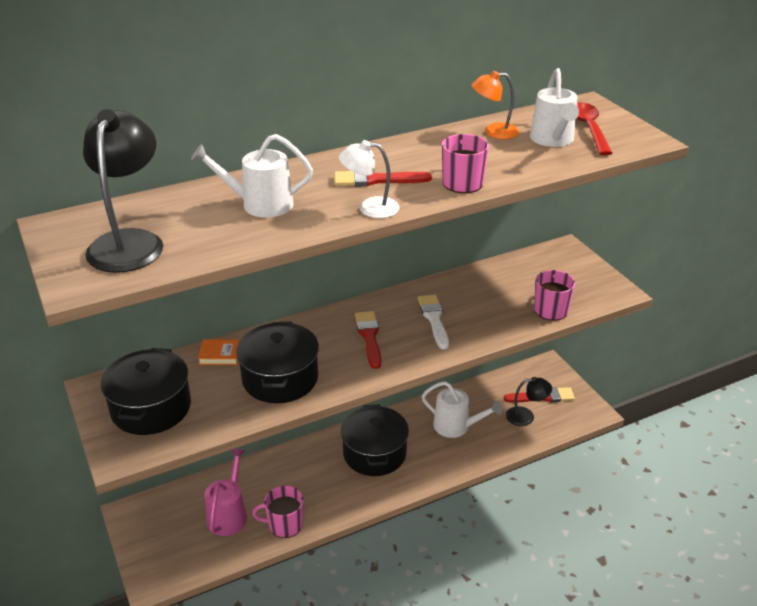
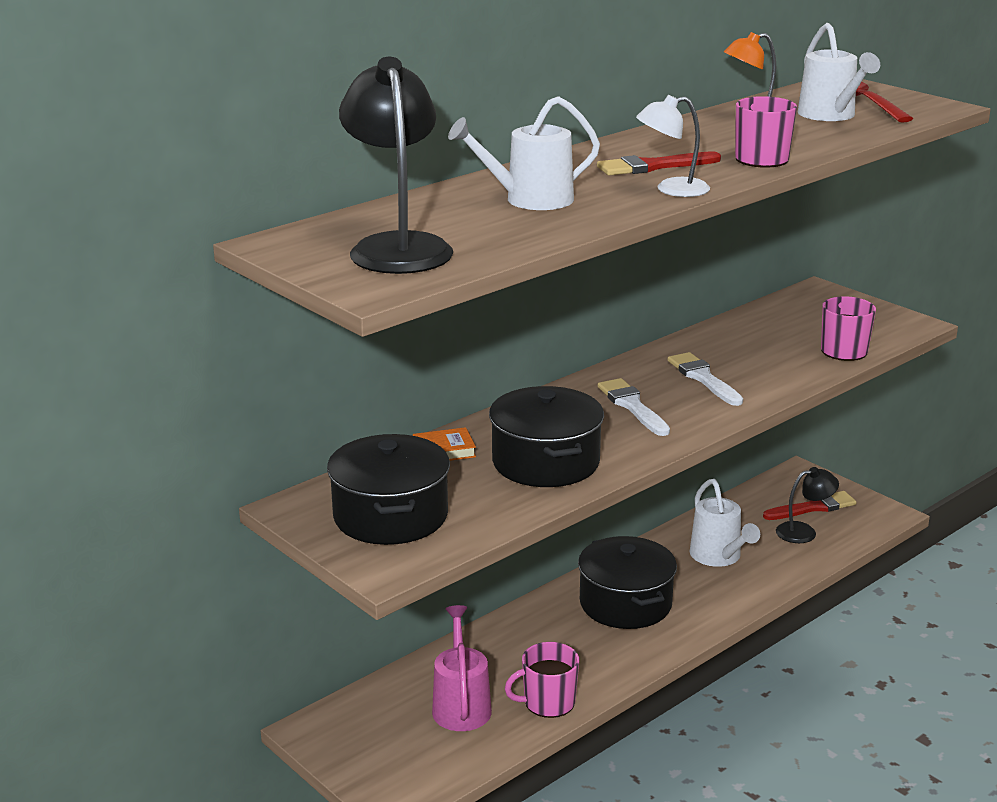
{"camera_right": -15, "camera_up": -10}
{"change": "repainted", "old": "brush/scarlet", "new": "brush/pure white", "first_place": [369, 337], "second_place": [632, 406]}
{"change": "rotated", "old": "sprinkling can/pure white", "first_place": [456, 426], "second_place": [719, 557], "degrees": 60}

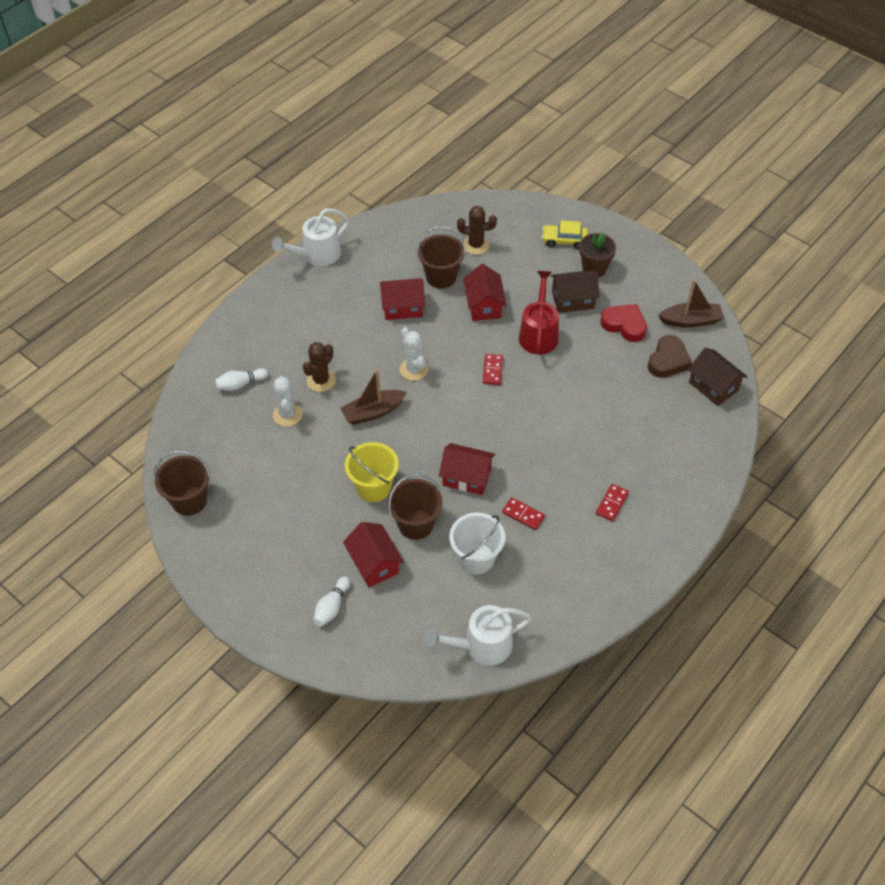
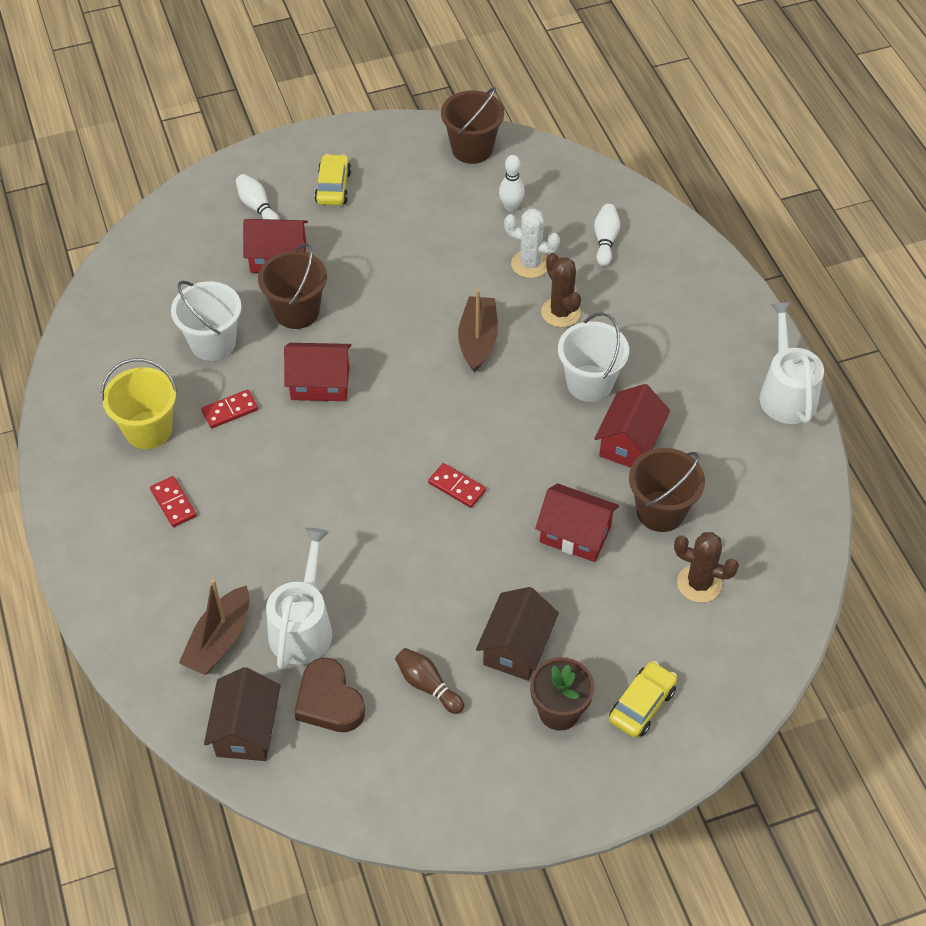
{"camera_right": 120, "camera_up": 0}
{"change": "shifted", "old": "sand bucket/bright yellow", "first_place": [373, 487], "second_place": [148, 430]}
{"change": "shifted", "old": "boat/brown", "first_place": [690, 321], "second_place": [219, 640]}
{"change": "rotated", "old": "house/brown", "first_place": [713, 386], "second_place": [246, 729], "degrees": -75}
{"change": "shifted", "old": "sprinkling can/pure white", "first_place": [482, 645], "second_place": [303, 627]}
{"change": "rotated", "old": "house/scarlet", "first_place": [466, 477], "second_place": [320, 384], "degrees": 45}
{"change": "new", "new": "toy car/bright yellow", "second_place": [333, 187]}
{"change": "swapped", "old": "heart/scarlet", "new": "tenpin/brown", "first_place": [624, 325], "second_place": [428, 685]}
{"change": "new", "new": "tenpin/pure white", "second_place": [511, 207]}
{"change": "new", "new": "sand bucket/pure white", "second_place": [589, 383]}
{"change": "rotated", "old": "saguaro cactus/brown", "first_place": [476, 245], "second_place": [699, 583], "degrees": 75}
{"change": "gone", "old": "saguaro cactus/pure white", "first_place": [413, 369]}
{"change": "gone", "old": "sprinkling can/scarlet", "first_place": [538, 334]}

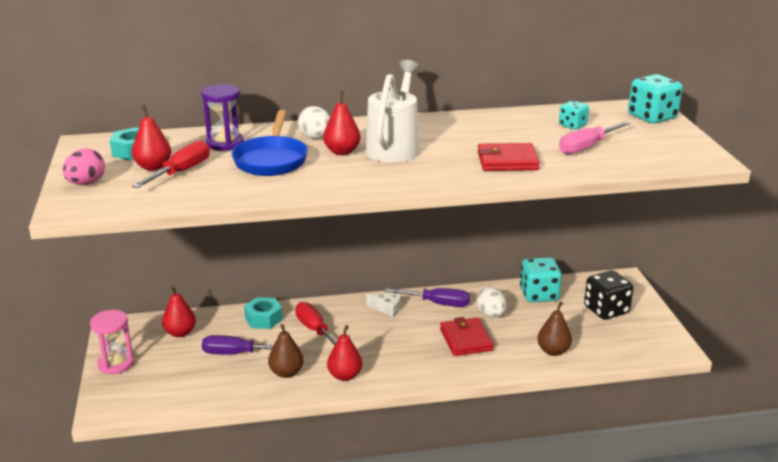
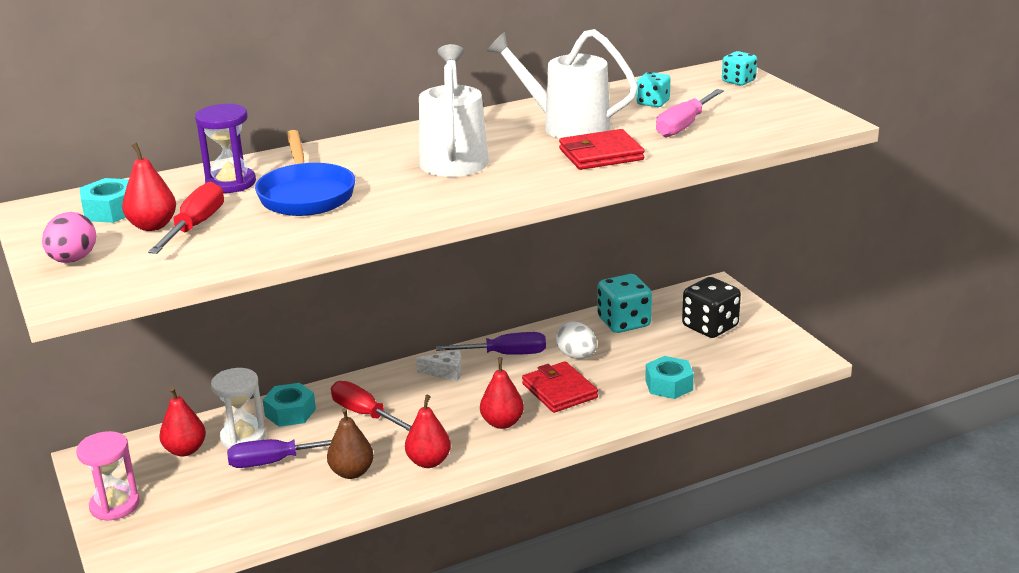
{"camera_right": -15, "camera_up": 0}
{"change": "new", "new": "hourglass/pure white", "second_place": [243, 437]}
{"change": "shifted", "old": "pear fruit/scarlet", "first_place": [342, 152], "second_place": [502, 423]}
{"change": "new", "new": "sprinkling can/pure white", "second_place": [566, 126]}
{"change": "swapped", "old": "pear fruit/brown", "new": "hex nut/teal", "first_place": [553, 351], "second_place": [669, 385]}
{"change": "scaled", "old": "dice/teal", "first_place": [652, 117], "second_place": [738, 81], "factor": 0.57}
{"change": "gone", "old": "egg/pure white", "first_place": [315, 138]}

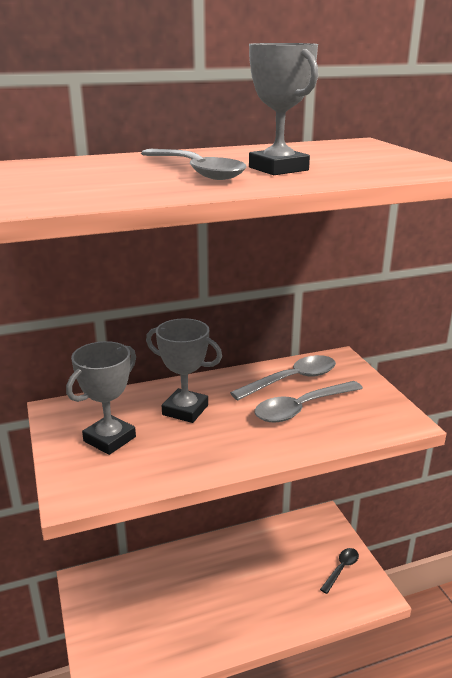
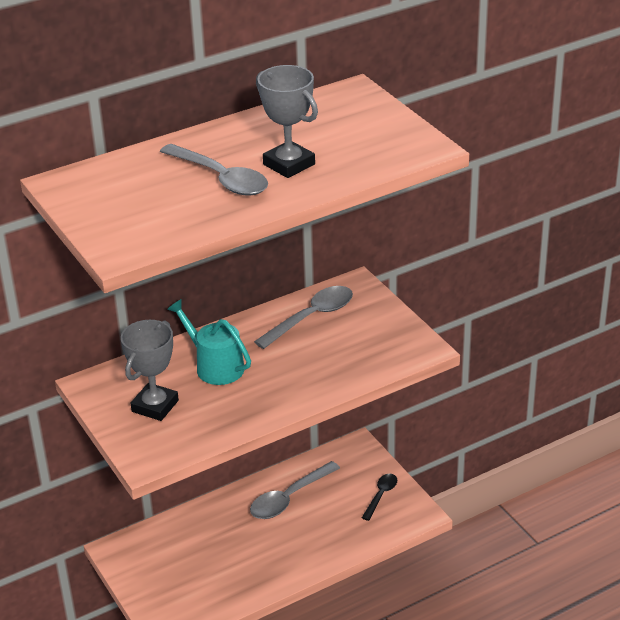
{"camera_right": -10, "camera_up": 10}
{"change": "swapped", "old": "prize cup/gray", "new": "sprinkling can/teal", "first_place": [185, 410], "second_place": [215, 366]}
{"change": "shifted", "old": "tablespoon/gray", "first_place": [301, 408], "second_place": [289, 498]}

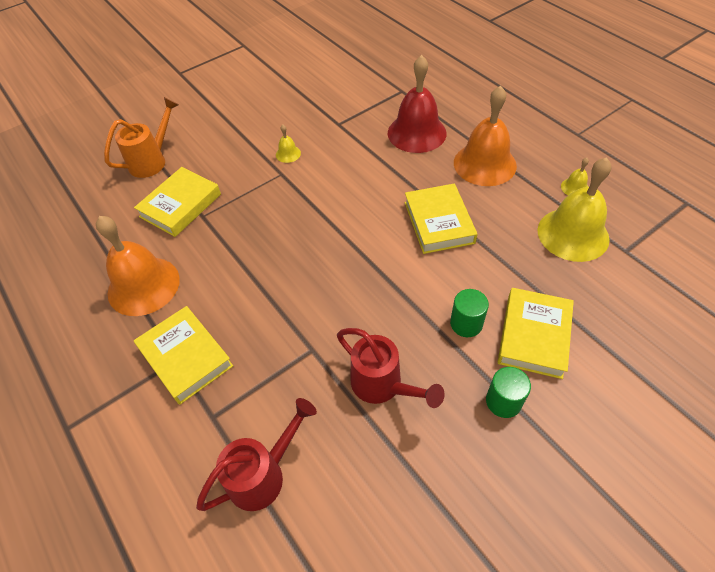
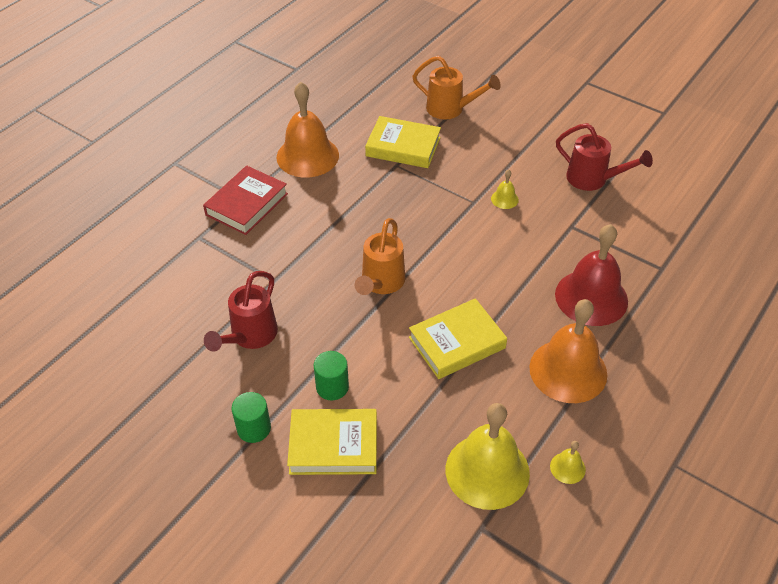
{"camera_right": 70, "camera_up": -5}
{"change": "repainted", "old": "hardcover/bright yellow", "new": "hardcover/scarlet", "first_place": [185, 357], "second_place": [247, 204]}
{"change": "new", "new": "sprinkling can/orange-coloured", "second_place": [381, 283]}
{"change": "shifted", "old": "sprinkling can/scarlet", "first_place": [263, 474], "second_place": [593, 179]}

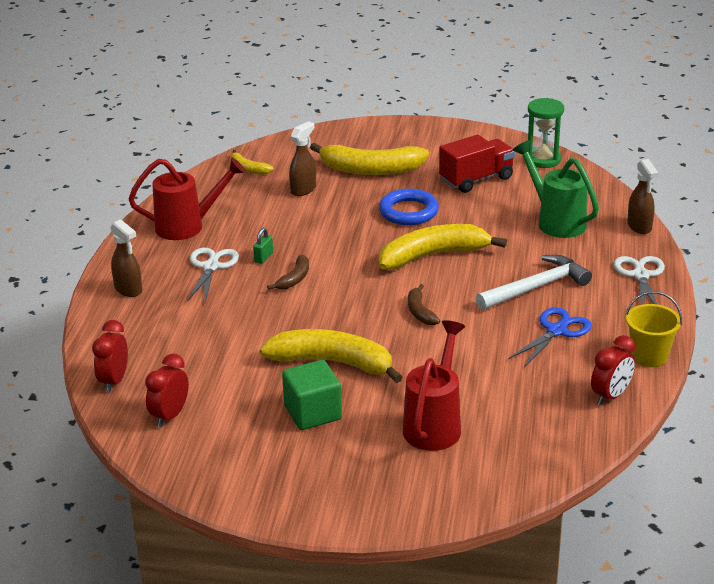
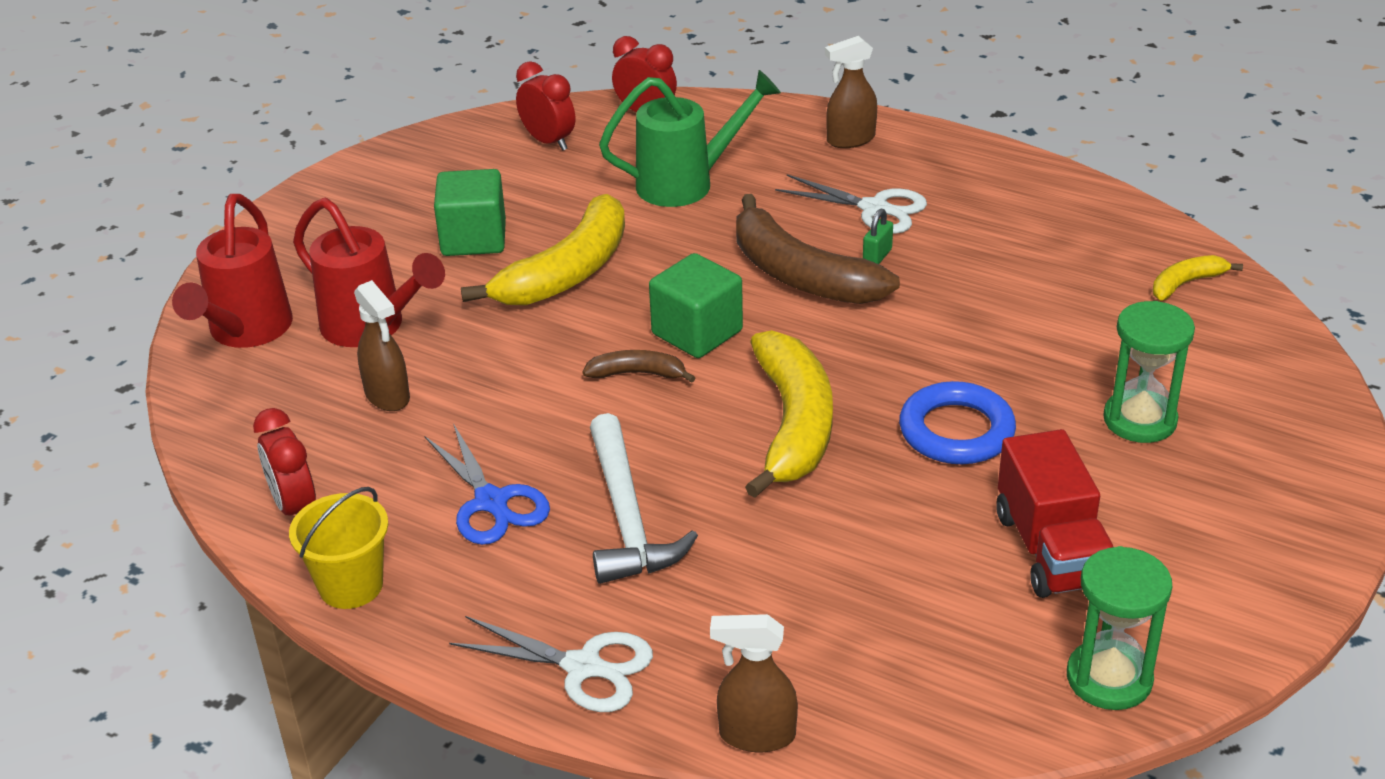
{"camera_right": 110, "camera_up": 5}
{"change": "shifted", "old": "sprinkling can/scarlet", "first_place": [188, 226], "second_place": [245, 332]}
{"change": "shifted", "old": "spray cleaner/brown", "first_place": [303, 189], "second_place": [387, 396]}
{"change": "shifted", "old": "sprinkling can/green", "first_place": [556, 221], "second_place": [687, 183]}
{"change": "new", "new": "cube/green", "second_place": [697, 332]}
{"change": "scaled", "old": "toy banana/brown", "first_place": [294, 279], "second_place": [800, 275], "factor": 2.07}
{"change": "rotated", "old": "small lock/green", "first_place": [263, 257], "second_place": [877, 256], "degrees": 75}
{"change": "swapped", "old": "toy banana/bright yellow", "new": "hourglass/green", "first_place": [370, 169], "second_place": [1139, 420]}

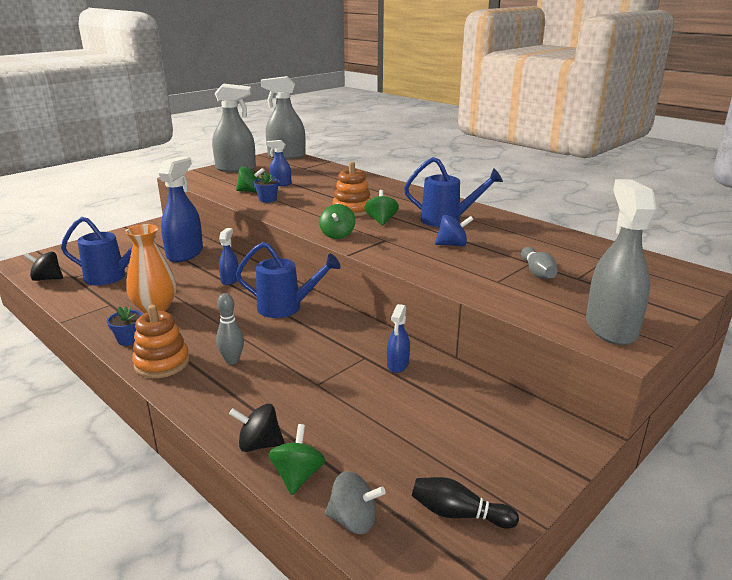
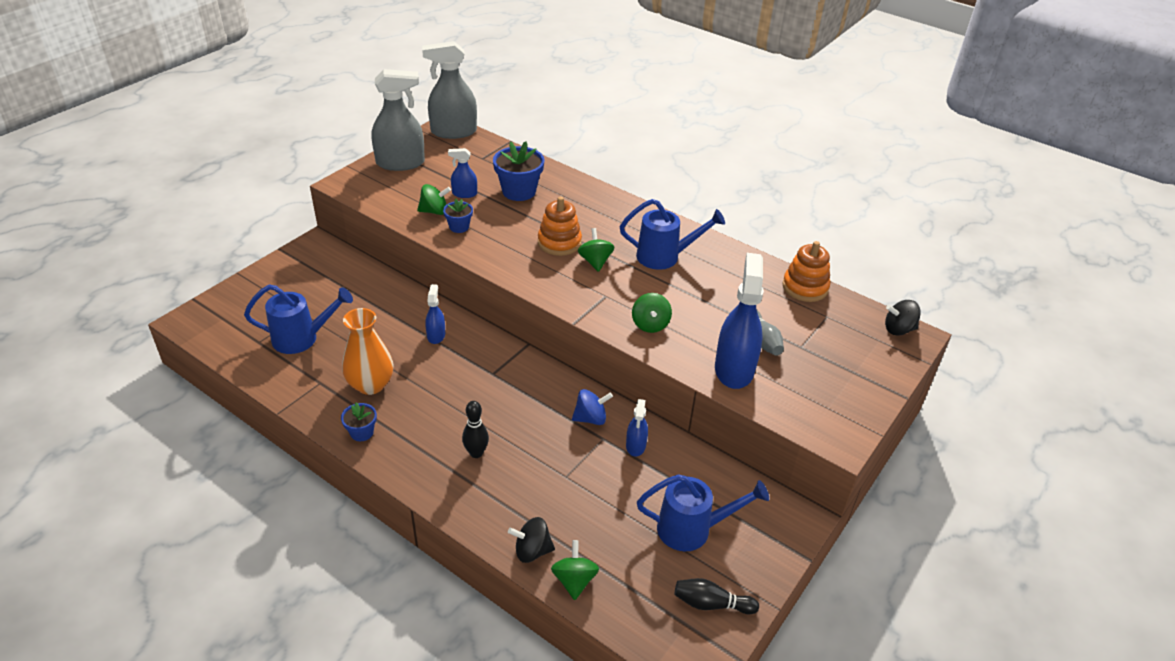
{"camera_right": -10, "camera_up": 15}
{"change": "repainted", "old": "tenpin/gray", "new": "tenpin/ebony", "first_place": [232, 360], "second_place": [476, 453]}
{"change": "new", "new": "flower pot/cobalt", "second_place": [519, 191]}
{"change": "shifted", "old": "spinning top/cobalt", "first_place": [452, 245], "second_place": [590, 418]}
{"change": "shifted", "old": "spinning top/green", "first_place": [337, 235], "second_place": [650, 324]}
{"change": "shifted", "old": "sprinkling can/cobalt", "first_place": [286, 307], "second_place": [692, 529]}
{"change": "shifted", "old": "spray cleaner/cobalt", "first_place": [185, 253], "second_place": [734, 369]}
{"change": "shifted", "old": "stacking toy/orange-coloured", "first_place": [162, 363], "second_place": [805, 287]}
{"change": "shifted", "old": "spinning top/ebony", "first_place": [47, 279], "second_place": [898, 329]}
{"change": "gone", "old": "spinning top/gray", "first_place": [353, 520]}
{"change": "gone", "old": "spray cleaner/gray", "first_place": [610, 328]}

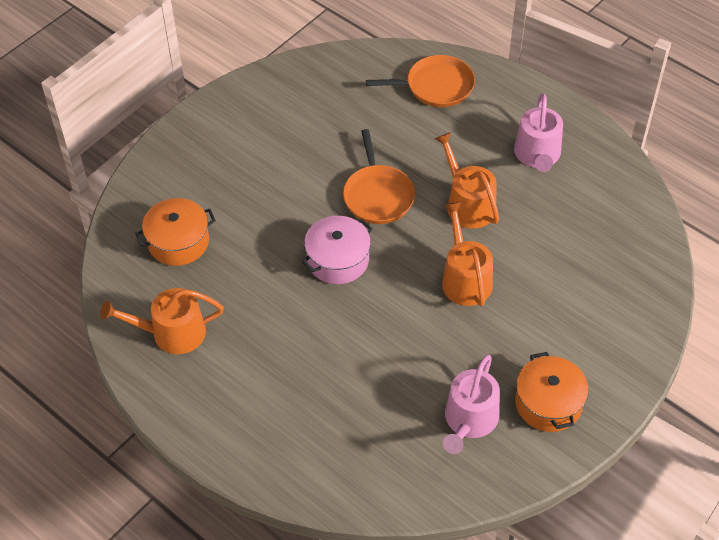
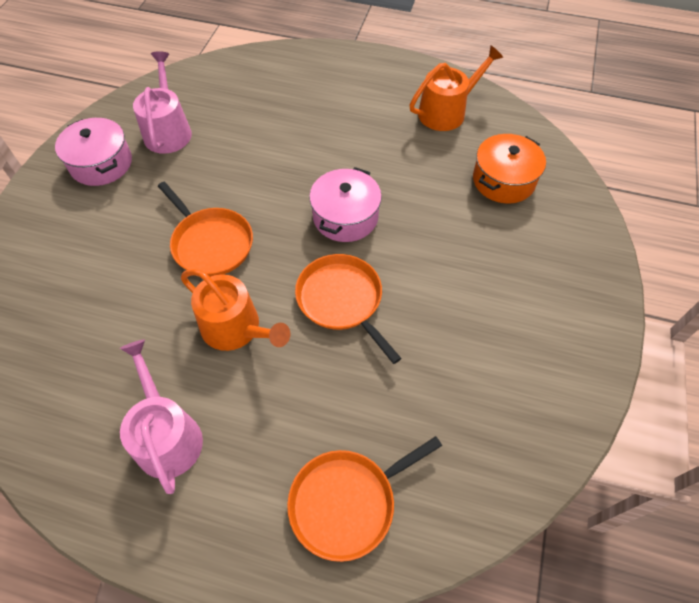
{"camera_right": 155, "camera_up": 5}
{"change": "repainted", "old": "cooking pot/orange-coloured", "new": "cooking pot/rose-pink", "first_place": [548, 403], "second_place": [101, 164]}
{"change": "swapped", "old": "sprinkling can/orange-coloured", "new": "skillet/orange-coloured", "first_place": [465, 278], "second_place": [210, 243]}

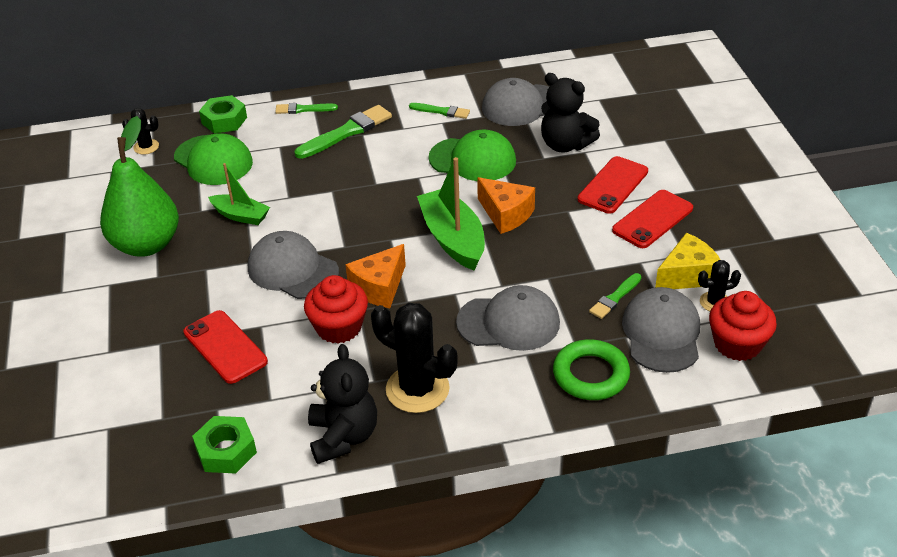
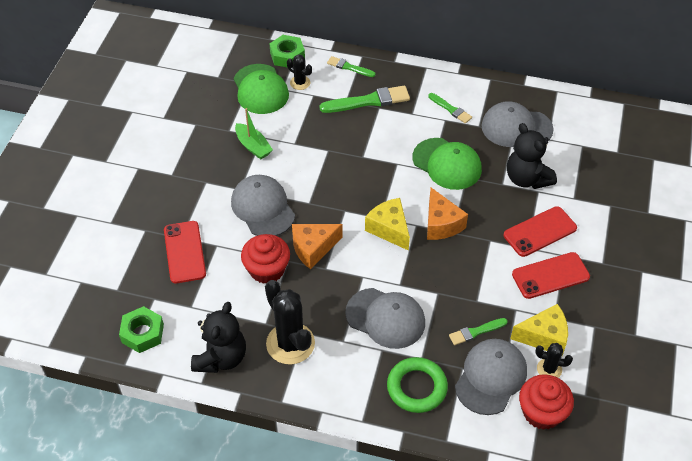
{"camera_right": 25, "camera_up": 10}
{"change": "shifted", "old": "saguaro cactus/ebony", "first_place": [146, 147], "second_place": [300, 83]}
{"change": "swapped", "old": "boat/green", "new": "cheese/bright yellow", "first_place": [453, 239], "second_place": [389, 229]}
{"change": "gone", "old": "pear fruit/green", "first_place": [146, 245]}

